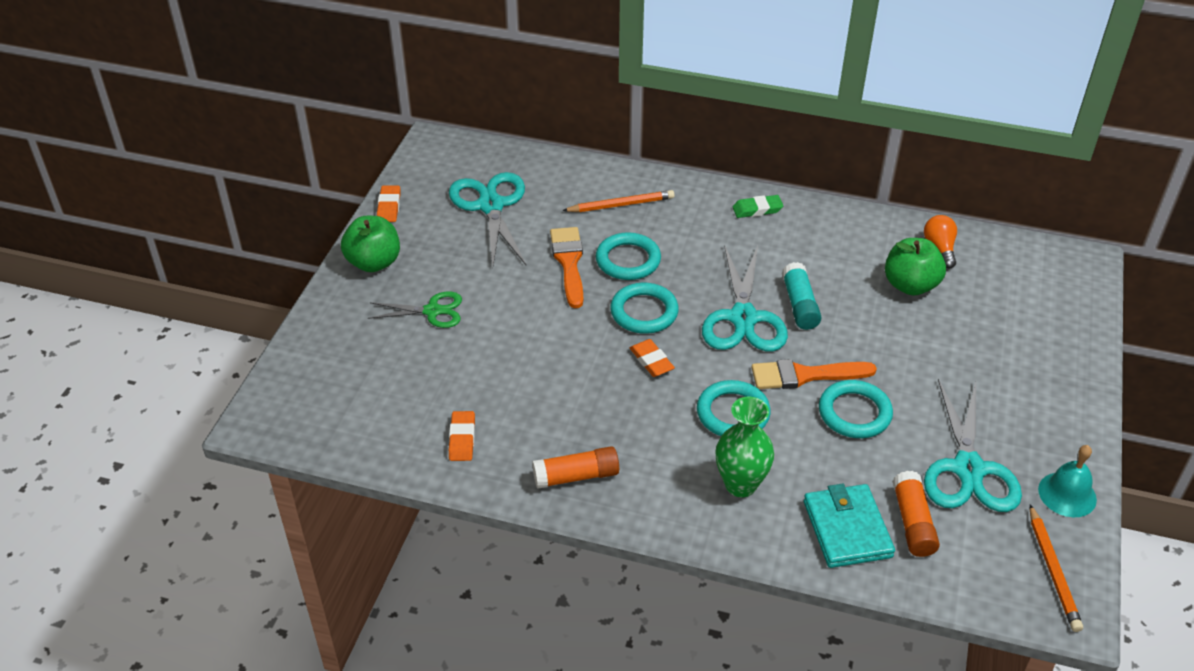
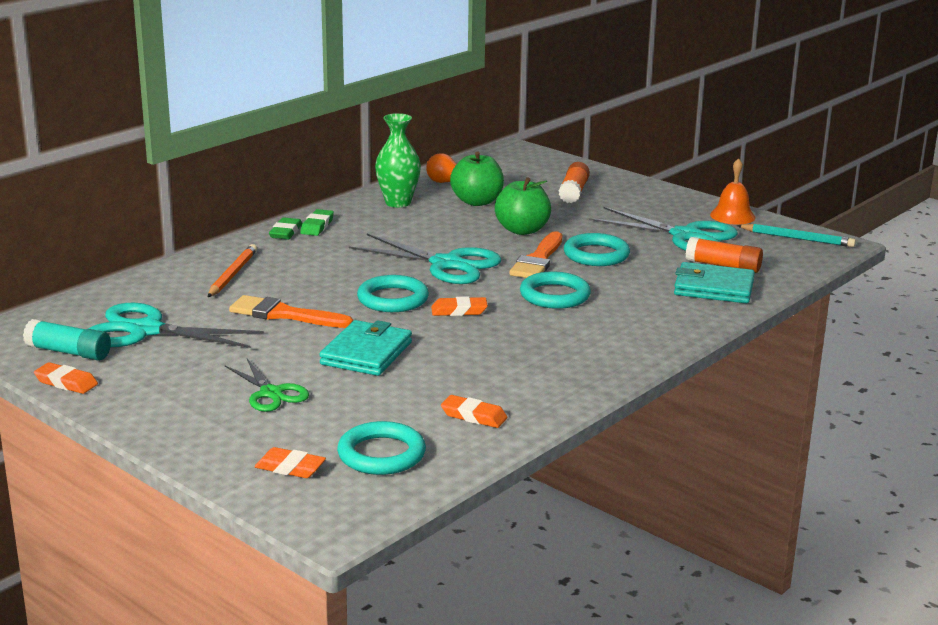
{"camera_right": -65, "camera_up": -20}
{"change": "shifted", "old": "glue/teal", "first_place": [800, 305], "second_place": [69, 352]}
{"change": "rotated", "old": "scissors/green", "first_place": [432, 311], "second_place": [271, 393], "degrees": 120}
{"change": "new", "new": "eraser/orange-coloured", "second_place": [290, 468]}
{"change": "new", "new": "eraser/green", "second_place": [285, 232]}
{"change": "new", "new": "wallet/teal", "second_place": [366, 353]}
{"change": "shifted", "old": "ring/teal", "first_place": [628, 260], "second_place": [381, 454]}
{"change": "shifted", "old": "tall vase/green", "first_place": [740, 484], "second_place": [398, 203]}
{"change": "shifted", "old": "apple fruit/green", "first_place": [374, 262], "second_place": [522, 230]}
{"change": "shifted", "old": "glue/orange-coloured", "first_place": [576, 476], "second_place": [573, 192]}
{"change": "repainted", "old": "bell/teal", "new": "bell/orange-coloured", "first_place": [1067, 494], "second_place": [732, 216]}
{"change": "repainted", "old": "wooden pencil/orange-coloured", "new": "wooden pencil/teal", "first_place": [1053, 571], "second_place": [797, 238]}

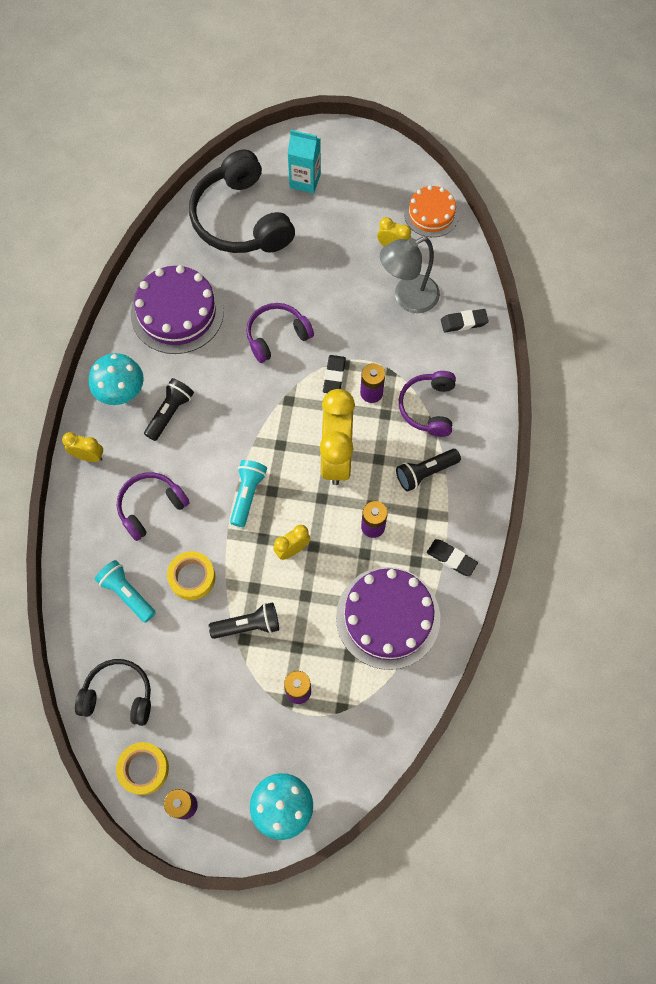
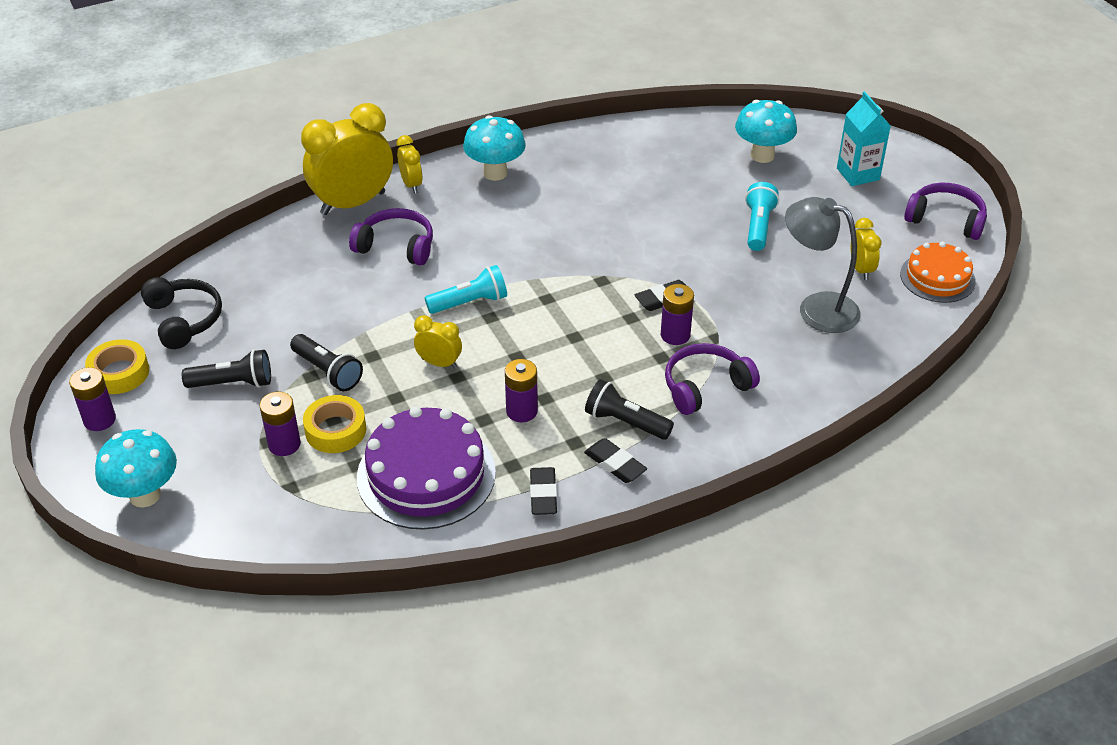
{"camera_right": 55, "camera_up": -25}
{"change": "shifted", "old": "flashlight/ebony", "first_place": [170, 413], "second_place": [233, 383]}
{"change": "shifted", "old": "bedside clock/bright yellow", "first_place": [336, 457], "second_place": [353, 203]}
{"change": "shifted", "old": "sticky tape/bright yellow", "first_place": [192, 577], "second_place": [335, 430]}
{"change": "shifted", "old": "eraser/ebony", "first_place": [464, 322], "second_place": [615, 464]}
{"change": "swapped", "old": "headphones/ebony", "new": "fungus/teal", "first_place": [241, 219], "second_place": [762, 155]}
{"change": "shifted", "old": "flashlight/teal", "first_place": [127, 593], "second_place": [758, 226]}
{"change": "shifted", "old": "headphones/purple", "first_place": [277, 336], "second_place": [945, 220]}
{"change": "gone", "old": "cake/purple", "first_place": [177, 312]}

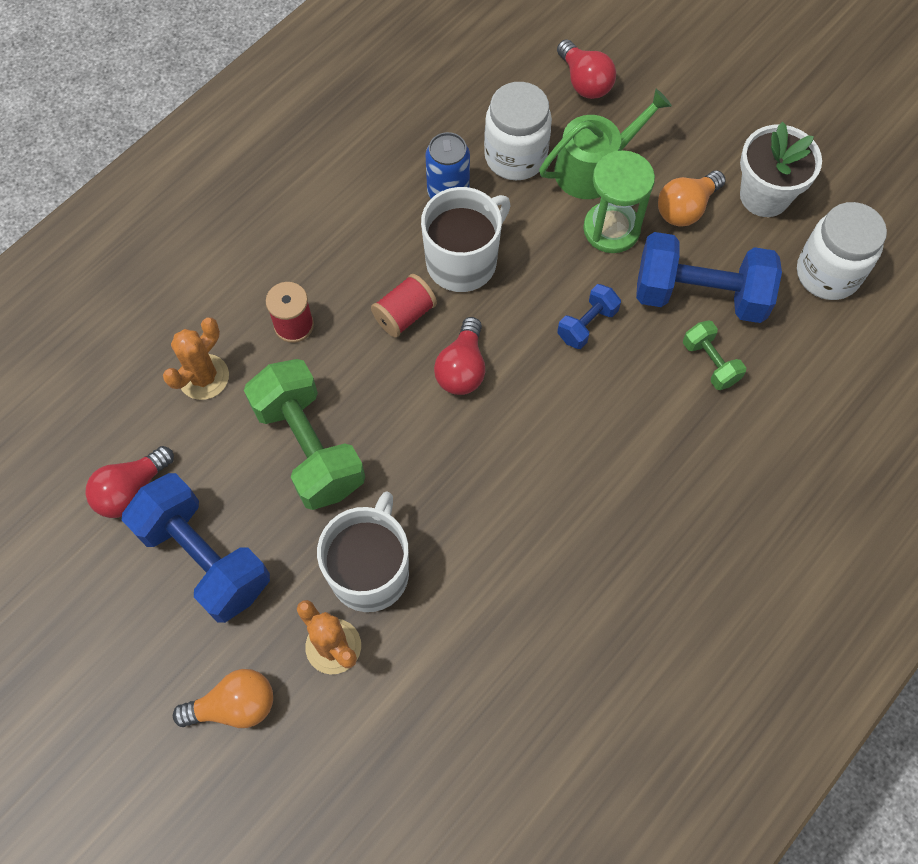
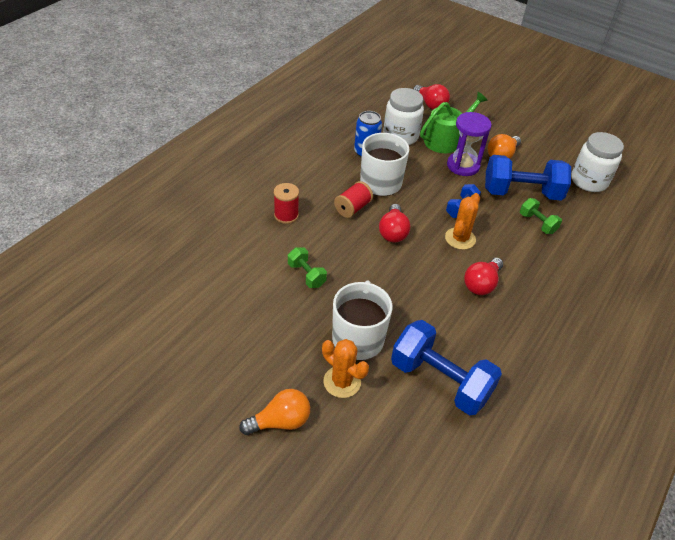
{"camera_right": -10, "camera_up": -20}
{"change": "scaled", "old": "hand weight/green", "first_place": [309, 447], "second_place": [306, 275], "factor": 0.49}
{"change": "shifted", "old": "hand weight/cobalt", "first_place": [204, 558], "second_place": [440, 381]}
{"change": "shifted", "old": "saguaro cactus/orange-coloured", "first_place": [204, 377], "second_place": [460, 238]}
{"change": "repainted", "old": "hourglass/green", "new": "hourglass/purple", "first_place": [611, 229], "second_place": [463, 166]}
{"change": "shifted", "old": "bulb/scarlet", "first_place": [131, 490], "second_place": [481, 284]}
{"change": "gone", "old": "flower pot/pure white", "first_place": [764, 196]}

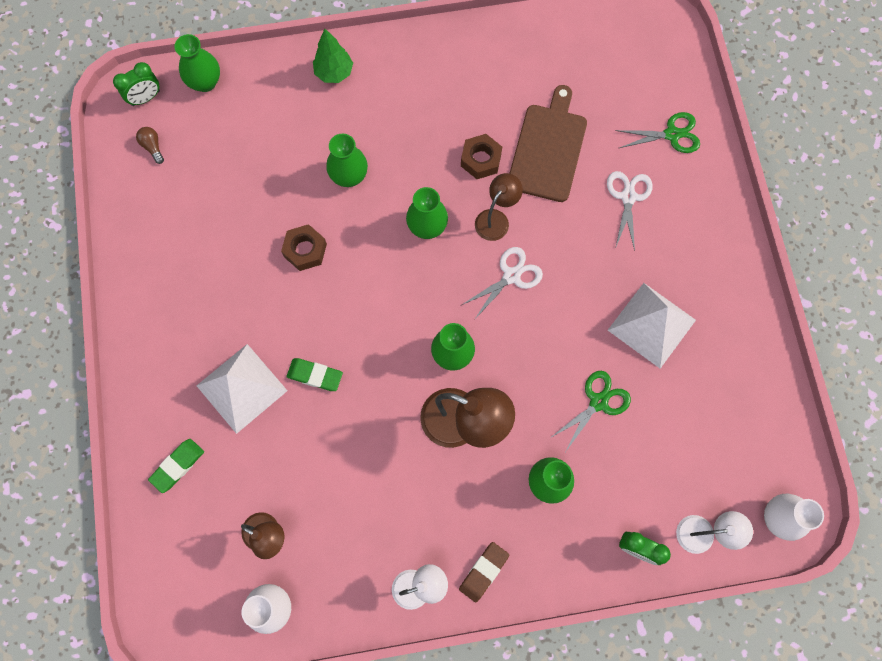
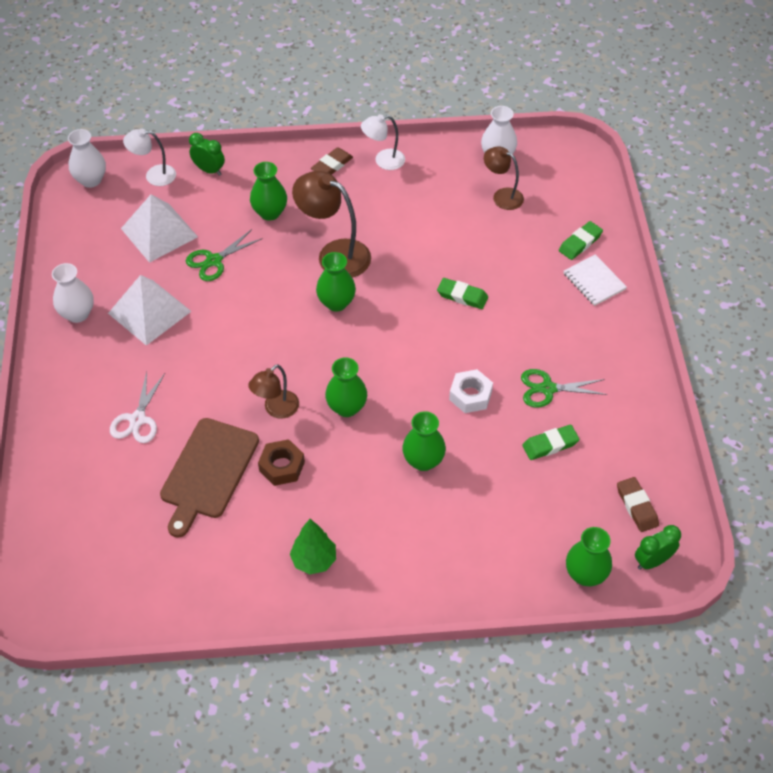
{"camera_right": -175, "camera_up": -20}
{"change": "new", "new": "tall vase/pure white", "second_place": [77, 314]}
{"change": "shifted", "old": "solid pyramid/pure white", "first_place": [241, 388], "second_place": [159, 232]}
{"change": "shifted", "old": "tree/green", "first_place": [334, 73], "second_place": [314, 560]}
{"change": "repainted", "old": "hex nut/brown", "new": "hex nut/pure white", "first_place": [305, 250], "second_place": [470, 395]}
{"change": "shifted", "old": "scissors/green", "first_place": [672, 134], "second_place": [548, 389]}
{"change": "new", "new": "eraser/green", "second_place": [550, 445]}
{"change": "new", "new": "notebook/pure white", "second_place": [594, 281]}
{"change": "swapped", "old": "bulb/brown", "new": "eraser/brown", "first_place": [153, 147], "second_place": [637, 506]}
{"change": "gone", "old": "scissors/pure white", "first_place": [511, 276]}

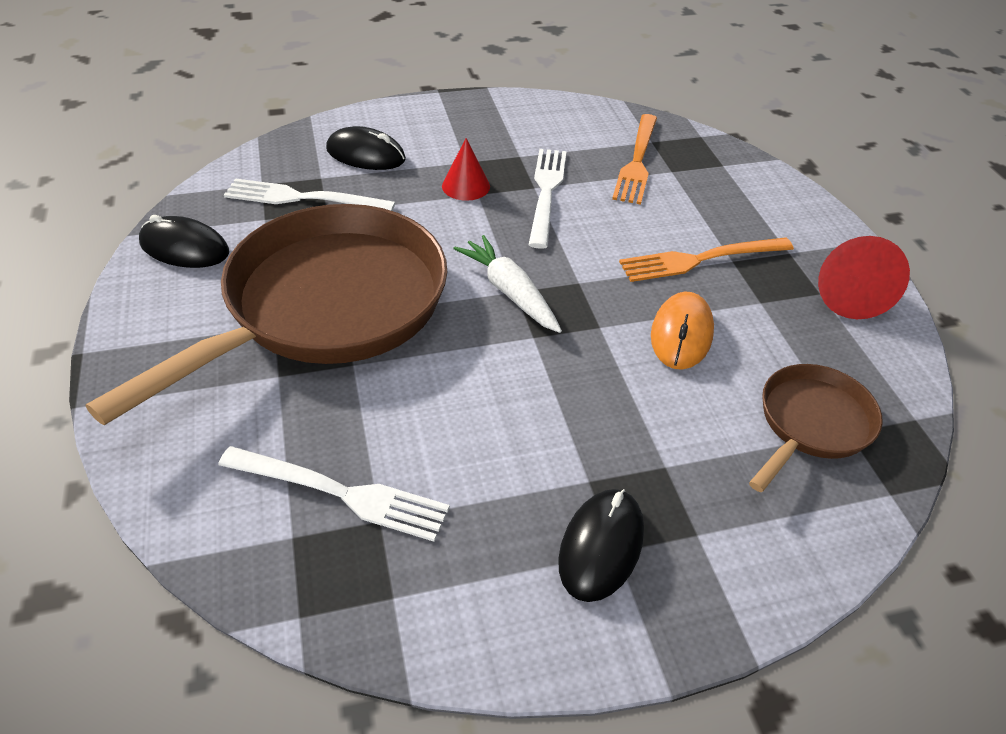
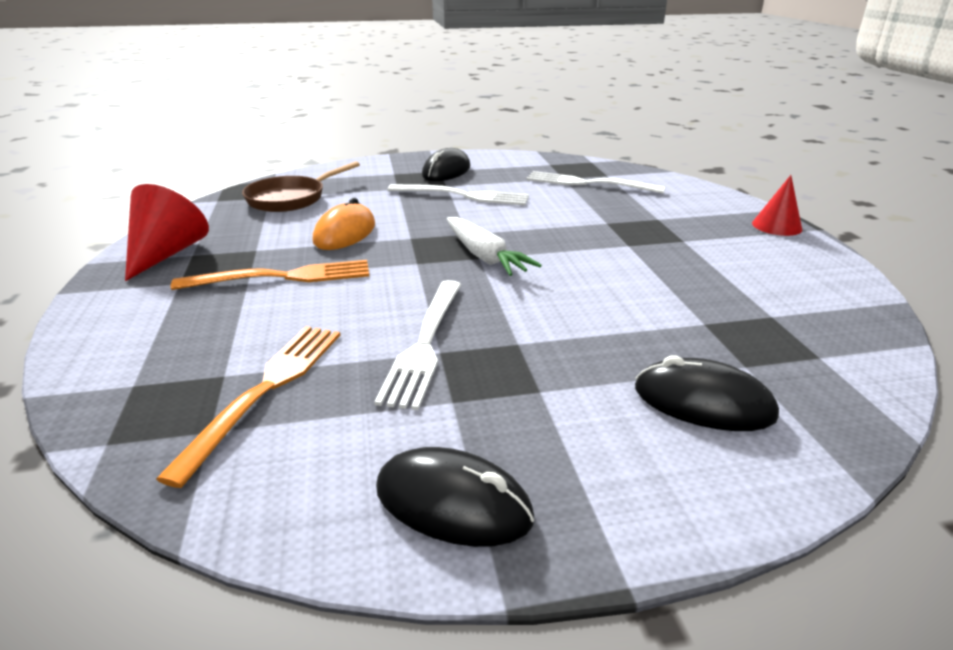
{"camera_right": -175, "camera_up": -15}
{"change": "shifted", "old": "PC mouse/ebony", "first_place": [184, 248], "second_place": [453, 503]}
{"change": "shifted", "old": "dinner fork/pure white", "first_place": [302, 198], "second_place": [464, 196]}
{"change": "shifted", "old": "cone/scarlet", "first_place": [466, 186], "second_place": [776, 226]}
{"change": "gone", "old": "skillet/brown", "first_place": [326, 306]}

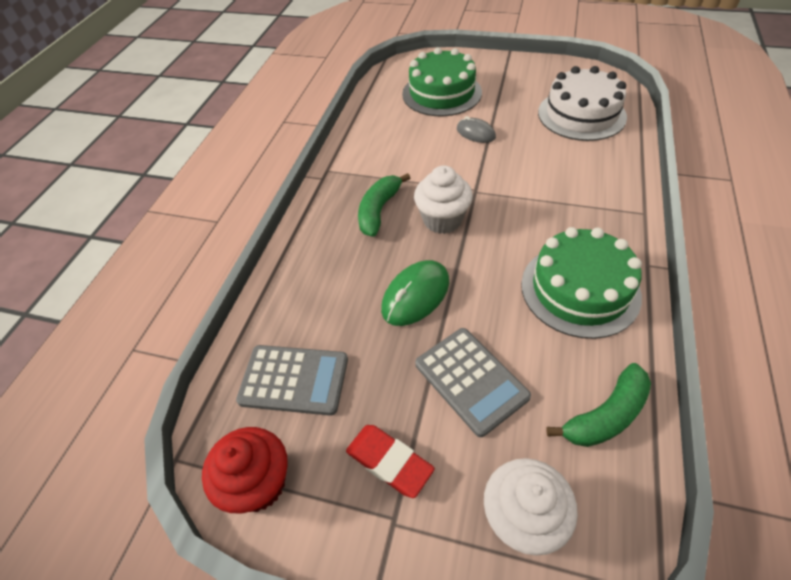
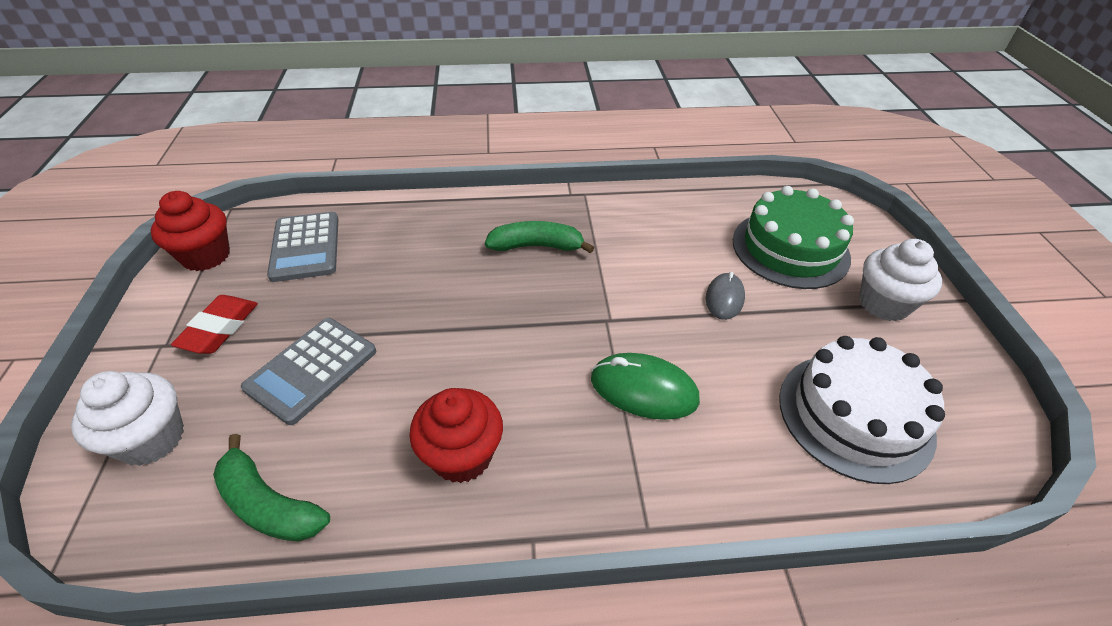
{"camera_right": 65, "camera_up": -5}
{"change": "swapped", "old": "cake/green", "new": "fairy cake/scarlet", "first_place": [580, 289], "second_place": [462, 455]}
{"change": "shifted", "old": "PC mouse/green", "first_place": [415, 295], "second_place": [643, 389]}
{"change": "shifted", "old": "fairy cake/pure white", "first_place": [442, 220], "second_place": [883, 304]}

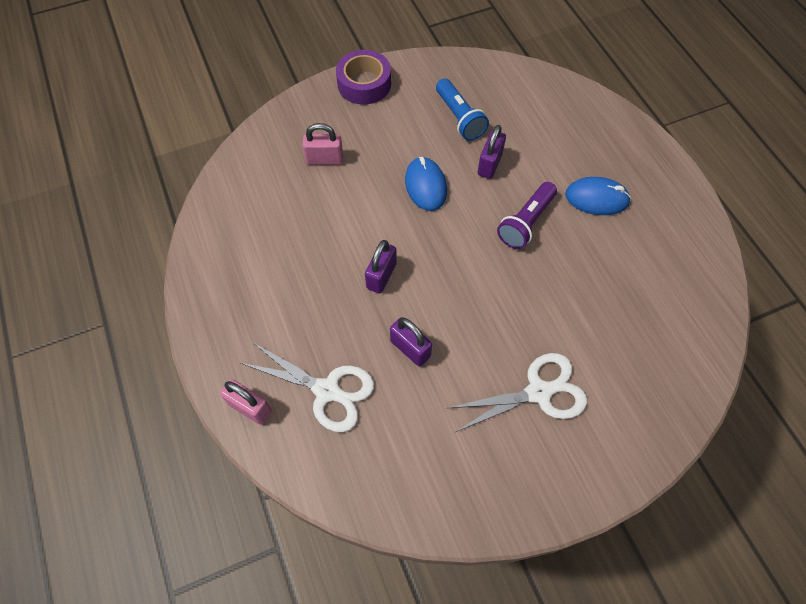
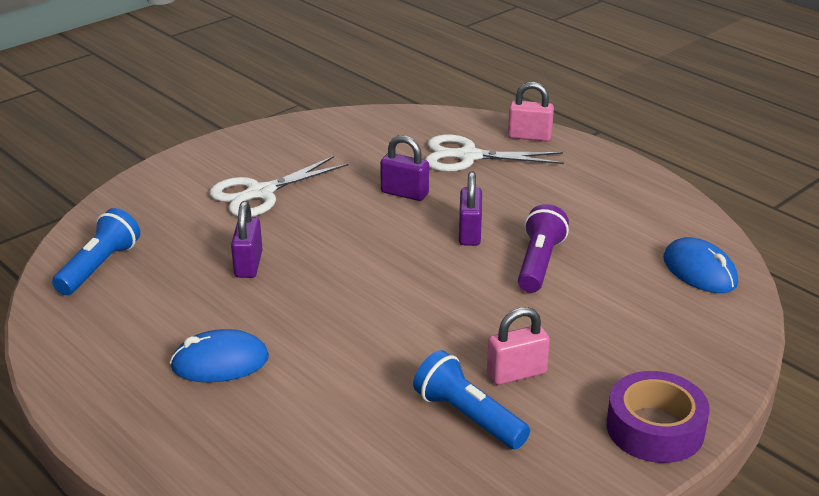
{"camera_right": 160, "camera_up": -30}
{"change": "new", "new": "flashlight/cobalt", "second_place": [100, 266]}
{"change": "shifted", "old": "small lock/purple", "first_place": [489, 164], "second_place": [248, 265]}
{"change": "shifted", "old": "small lock/rose-pink", "first_place": [324, 159], "second_place": [516, 373]}
{"change": "shifted", "old": "flashlight/purple", "first_place": [526, 223], "second_place": [539, 263]}
{"change": "shifted", "old": "PC mouse/cobalt", "first_place": [425, 186], "second_place": [699, 271]}

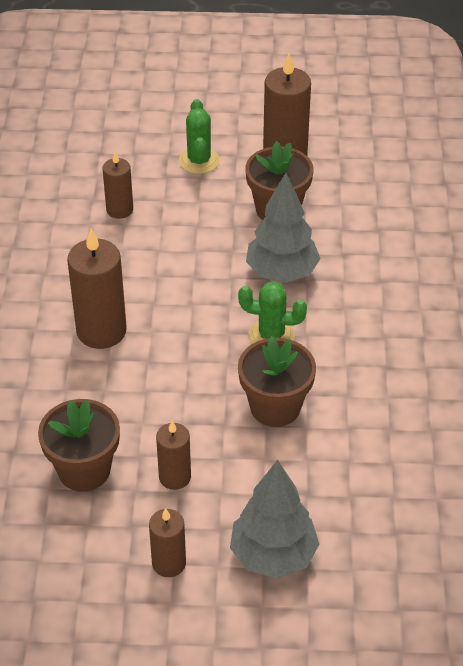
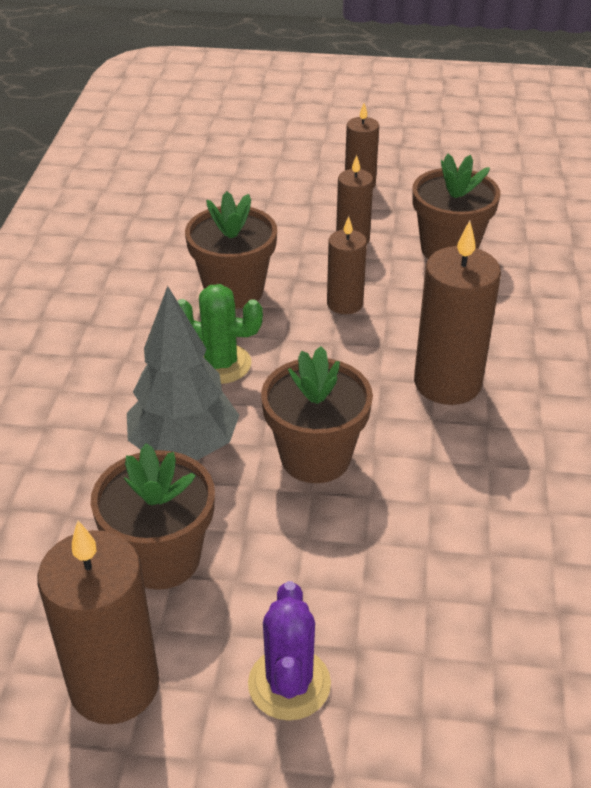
{"camera_right": -175, "camera_up": -5}
{"change": "repainted", "old": "saguaro cactus/green", "new": "saguaro cactus/purple", "first_place": [199, 161], "second_place": [289, 684]}
{"change": "new", "new": "flower pot/brown", "second_place": [315, 457]}
{"change": "shifted", "old": "candle/brown", "first_place": [119, 210], "second_place": [345, 303]}
{"change": "gone", "old": "tree/gray", "first_place": [273, 555]}

